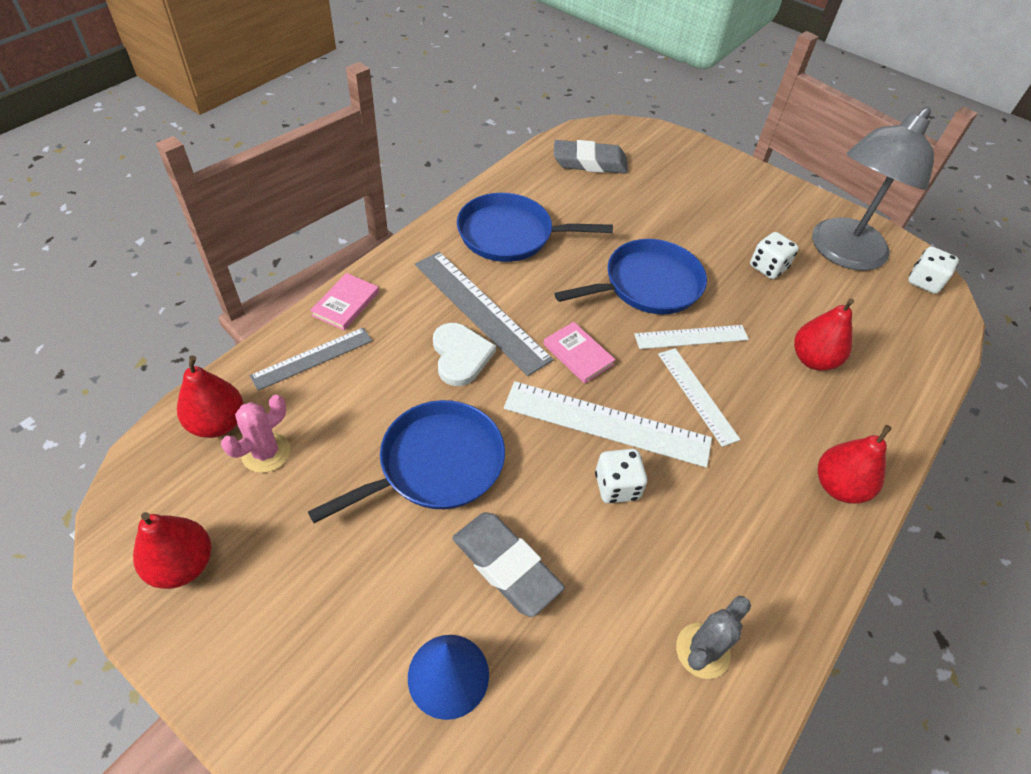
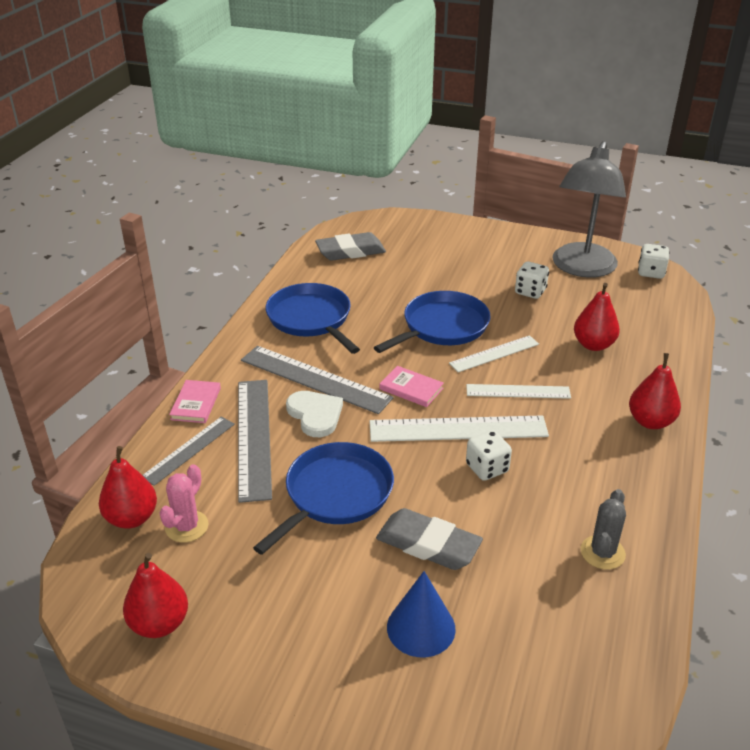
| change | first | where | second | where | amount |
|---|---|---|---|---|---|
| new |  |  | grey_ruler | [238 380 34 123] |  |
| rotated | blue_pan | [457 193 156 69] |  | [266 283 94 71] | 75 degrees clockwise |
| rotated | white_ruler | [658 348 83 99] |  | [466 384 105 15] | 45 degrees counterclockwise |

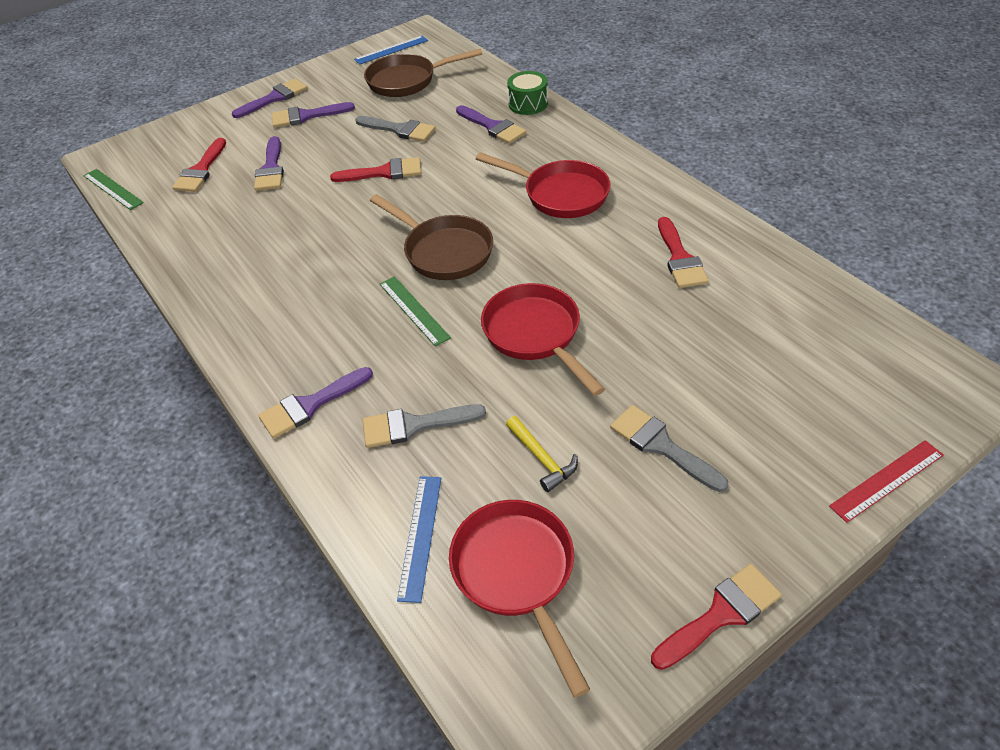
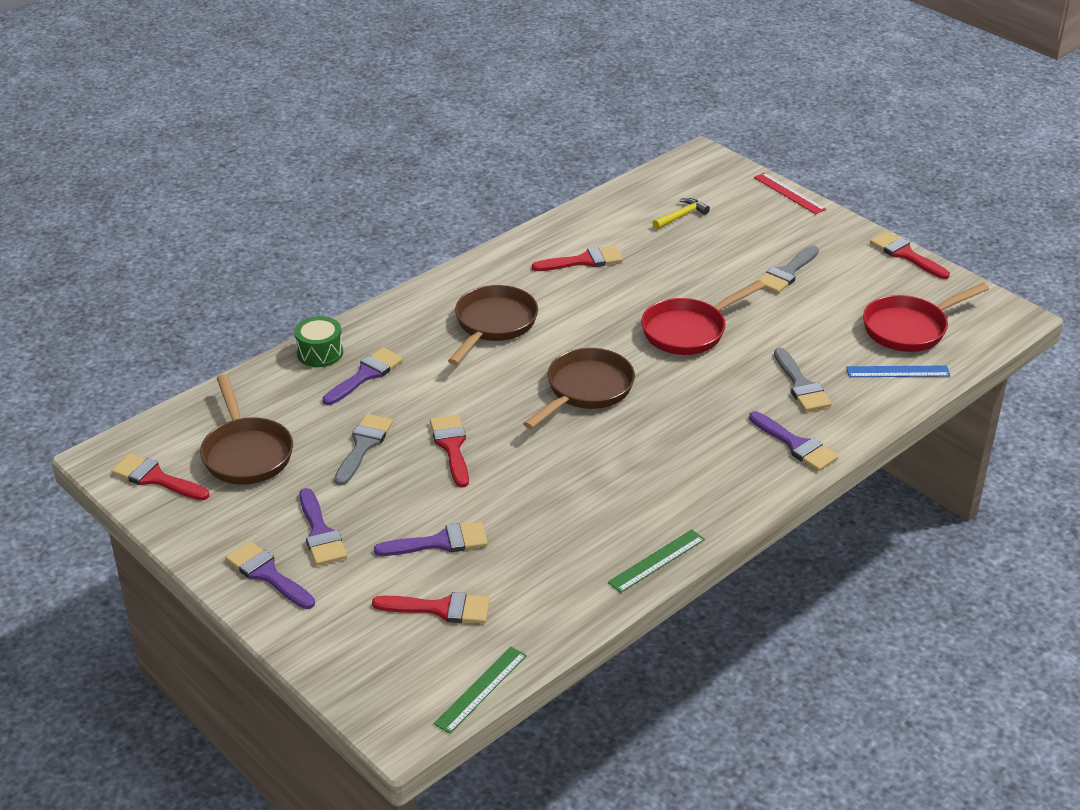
| change | first | where | second | where | amount |
|---|---|---|---|---|---|
| swapped | blue_ruler | [354 36 74 29] | red_brush | [111 453 98 47] |  |
| repainted | red_pan | [476 152 135 66] | brown_pan | [448 285 90 80] |  |
| shifted | green_ruler | [380 276 71 71] |  | [608 529 97 64] |  |
| shifted | yellow_hammer | [506 416 72 76] |  | [653 198 57 31] |  |

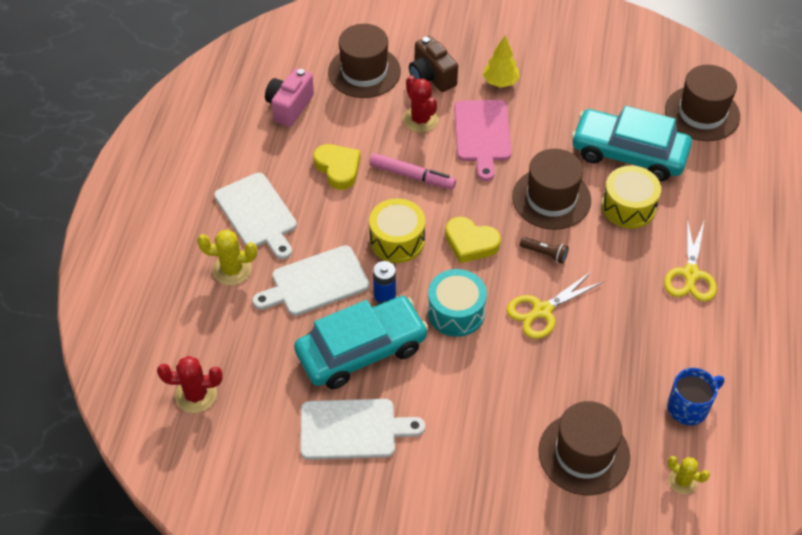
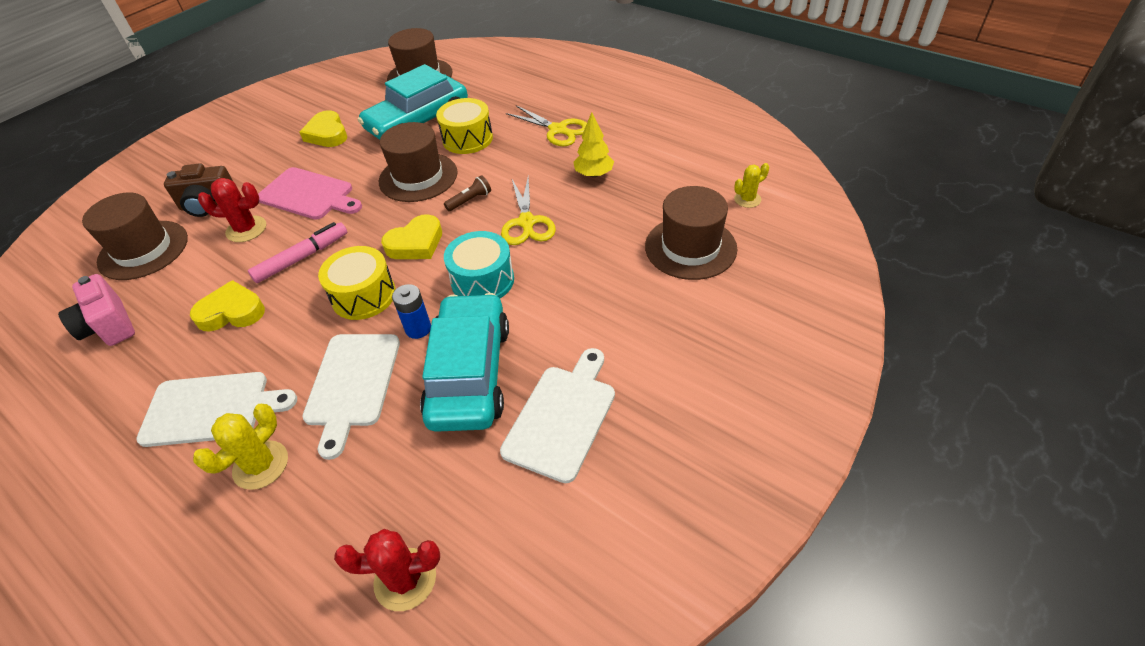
| change | first | where | second | where | amount |
|---|---|---|---|---|---|
| new |  |  | yellow_heart | [299 110 48 37] |  |
| rotated | red_cactus | [157 356 65 57] |  | [334 529 106 82] | 60 degrees clockwise |
| shifted | yellow_tree | [483 36 37 52] |  | [573 112 41 65] |  |
| gone | blue_mug | [667 368 57 57] |  |  |  |

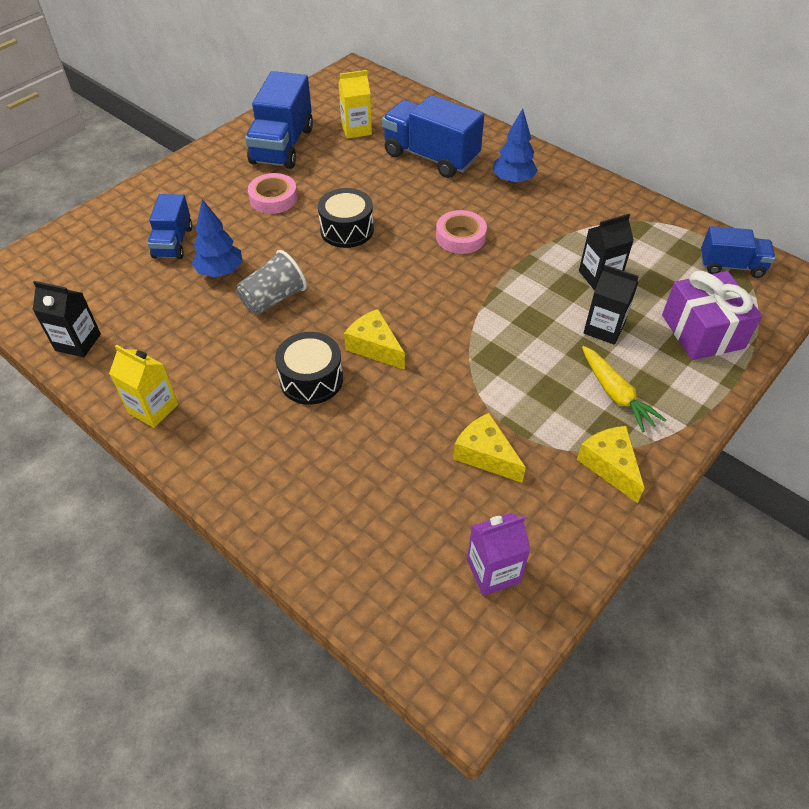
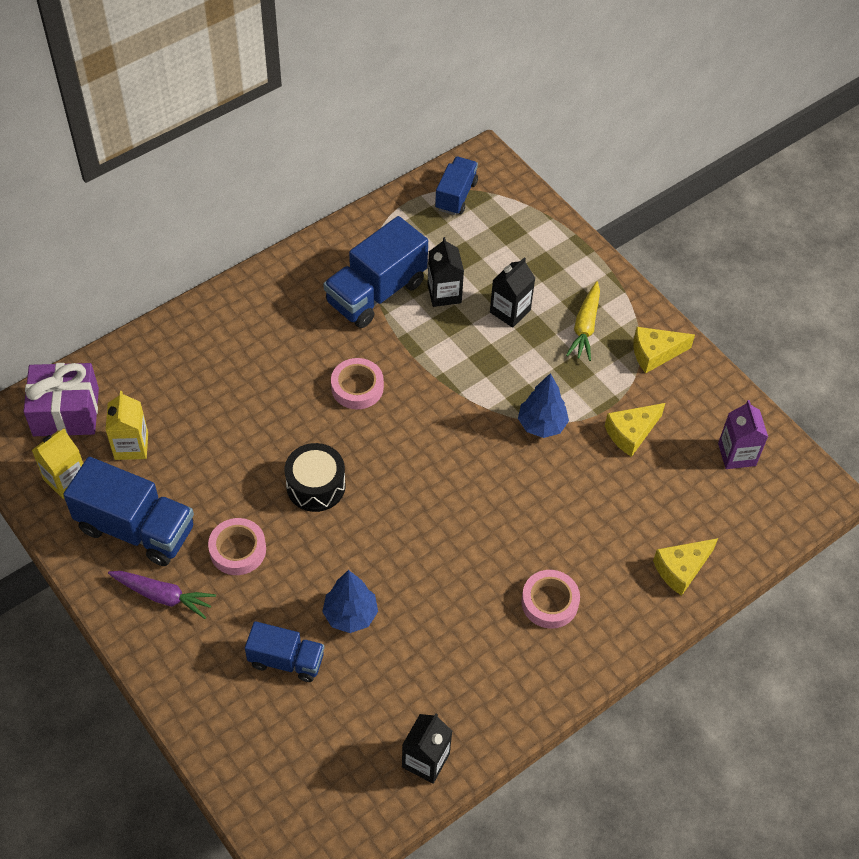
| change | first | where | second | where | amount |
|---|---|---|---|---|---|
| shifted | purple_gift | [662 271 100 89] |  | [23 363 76 73] |  |
| shifted | yellow_carton | [109 345 69 83] |  | [32 429 51 70] |  |
| new |  |  | purple_carrot | [108 571 108 48] |  |
| shifted | blue_truck | [382 95 102 83] |  | [323 216 105 112] |  |
| shifted | blue_tree | [493 109 45 75] |  | [518 373 51 65] |  |
| new |  |  | pink_tape | [521 570 59 59] |  |
| rotated | yellow_carrot | [582 346 84 87] |  | [566 281 34 80] | 120 degrees clockwise |
| shifted | yellow_cheese | [344 309 61 61] |  | [653 538 65 58] |  |
| gone | grey_cup | [236 250 71 65] |  |  |  |
| gone | black_drum | [275 332 68 73] |  |  |  |

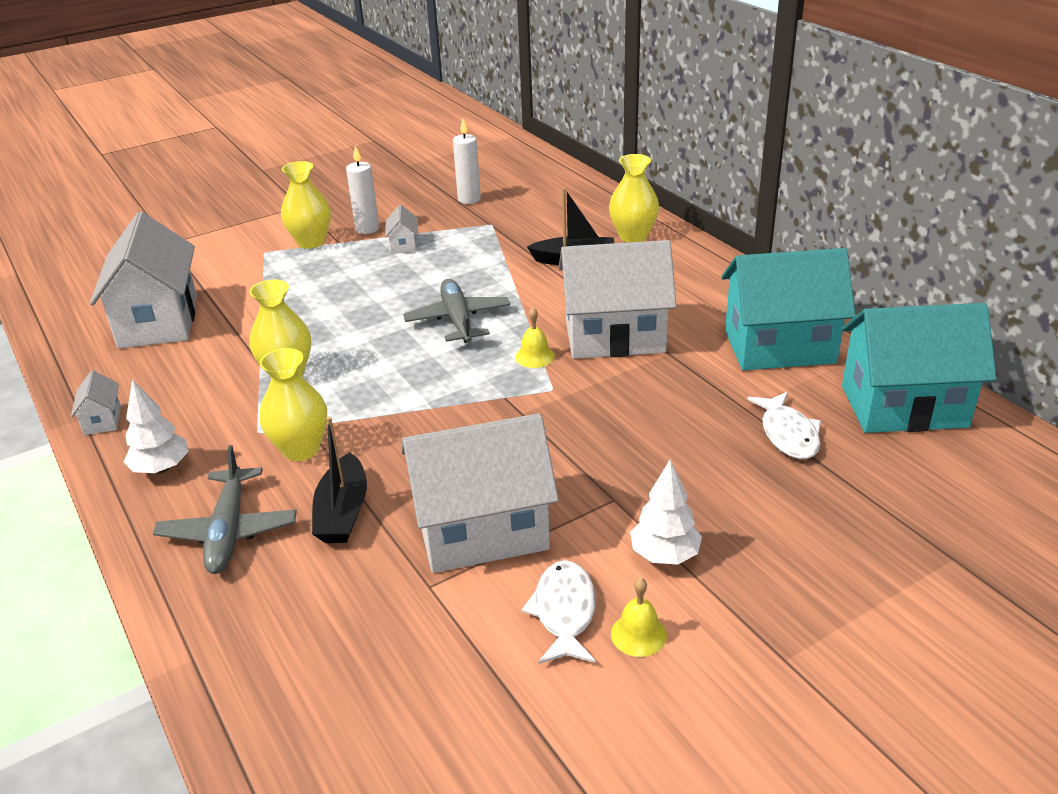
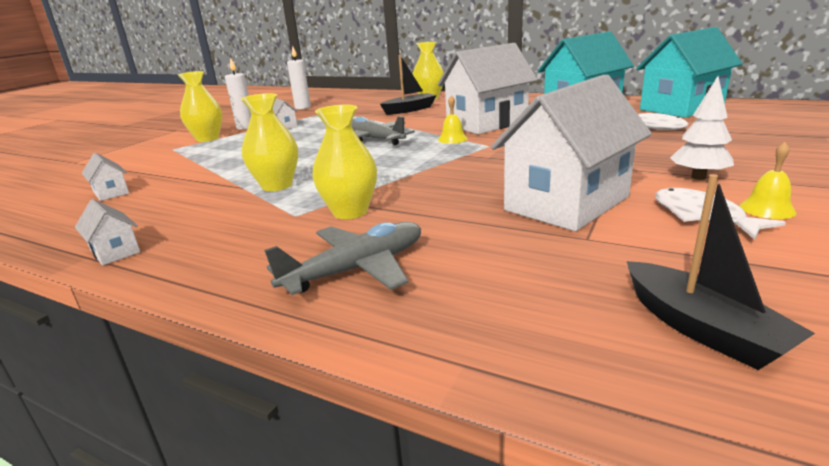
| change | first | where | second | where | amount |
|---|---|---|---|---|---|
| scaled | white_house | [90 212 107 136] |  | [82 153 47 48] | x0.41 |
| rotated | grey_plane | [153 445 144 129] |  | [264 222 157 73] | 90 degrees counterclockwise |
| shifted | black_boat | [312 417 55 126] |  | [627 174 188 196] |  |
| gone | white_tree | [124 379 65 95] |  |  |  |

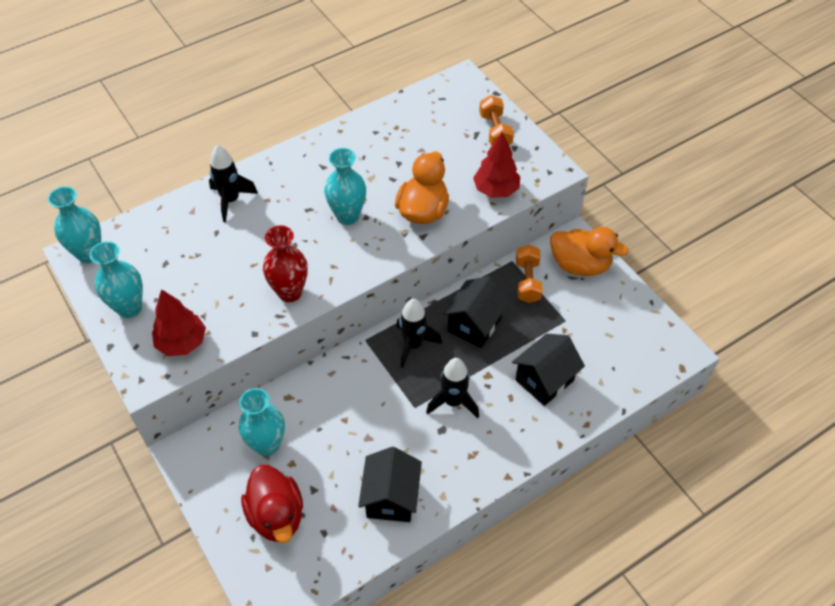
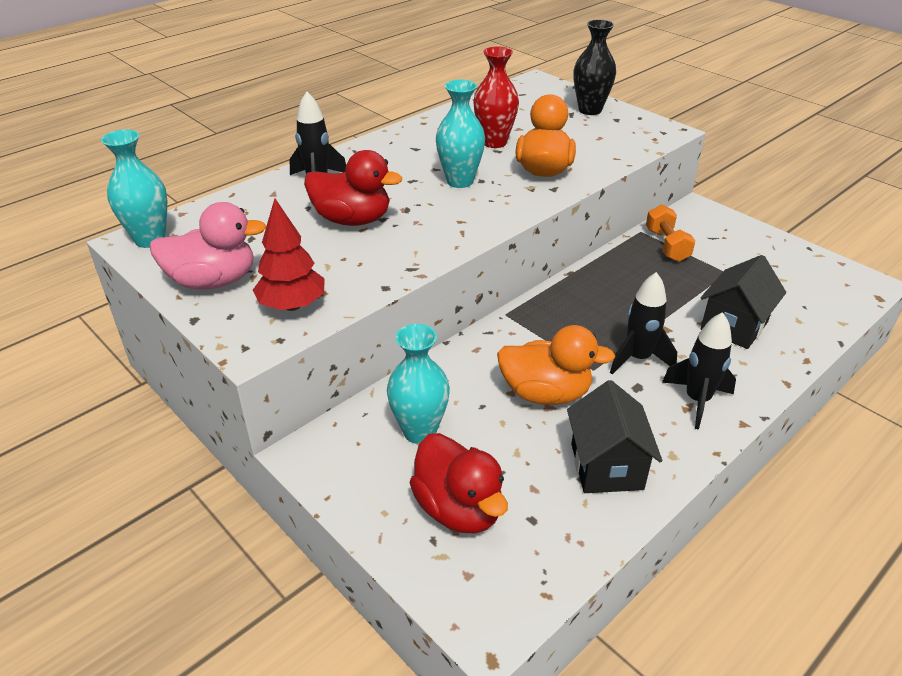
| change | first | where | second | where | amount |
|---|---|---|---|---|---|
| swapped | turquoise_vase | [90 241 53 77] | pink_duck | [149 202 117 87] |  |
| new |  |  | red_duck | [304 150 98 76] |  |
| shifted | red_vase | [263 225 45 77] |  | [473 47 46 101] |  |
| shifted | orange_duck | [550 227 79 49] |  | [497 325 119 80] |  |
| swapped | orange_dumbbell | [479 95 35 51] | black_vase | [574 19 42 96] |  |
| shifted | black_rocket | [396 299 46 69] |  | [662 312 74 117] |  |
| gone | black_house | [442 276 68 72] |  |  |  |
| gone | red_tree | [473 132 47 66] |  |  |  |

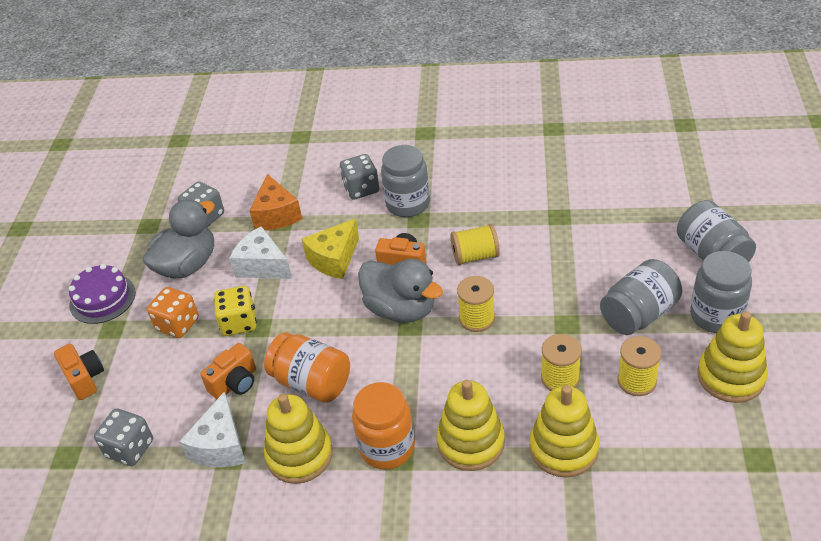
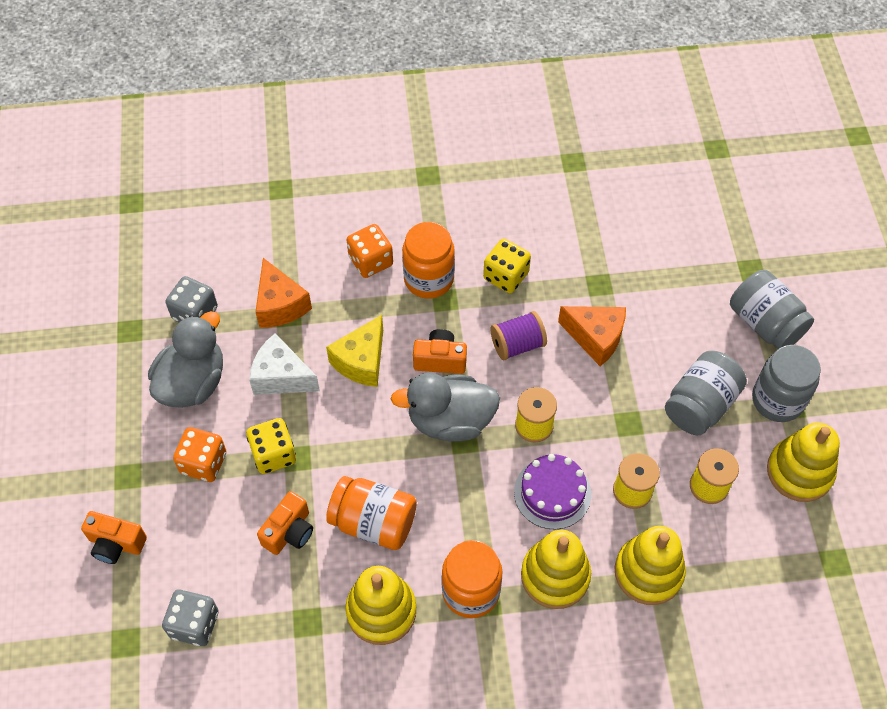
| change | first | where | second | where | amount |
|---|---|---|---|---|---|
| rotated | orange_camera | [54 344 50 56] |  | [81 511 66 53] | 150 degrees clockwise |
| repainted | grey_dice | [340 154 39 46] | orange_dice | [347 224 46 54] |  |
| rotated | grey_duck | [358 259 85 64] |  | [391 373 109 69] | 150 degrees clockwise |
| repainted | grey_jar | [381 145 49 72] | orange_jar | [402 222 53 77] |  |
| new |  |  | yellow_dice | [483 239 48 54] |  |
| repainted | yellow_spool | [450 224 50 41] | purple_spool | [490 311 57 49] |  |
| shifted | purple_cake | [69 264 67 60] |  | [514 454 77 76] |  |
| new |  |  | orange_cheese | [558 306 68 60] |  |
| gone | white_cheese | [179 392 67 75] |  |  |  |

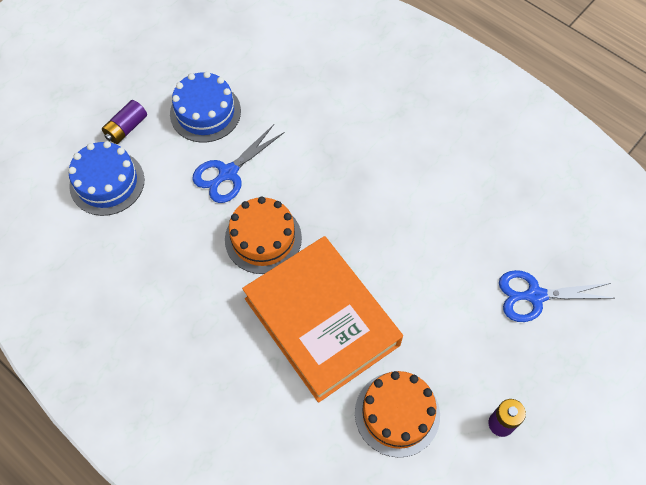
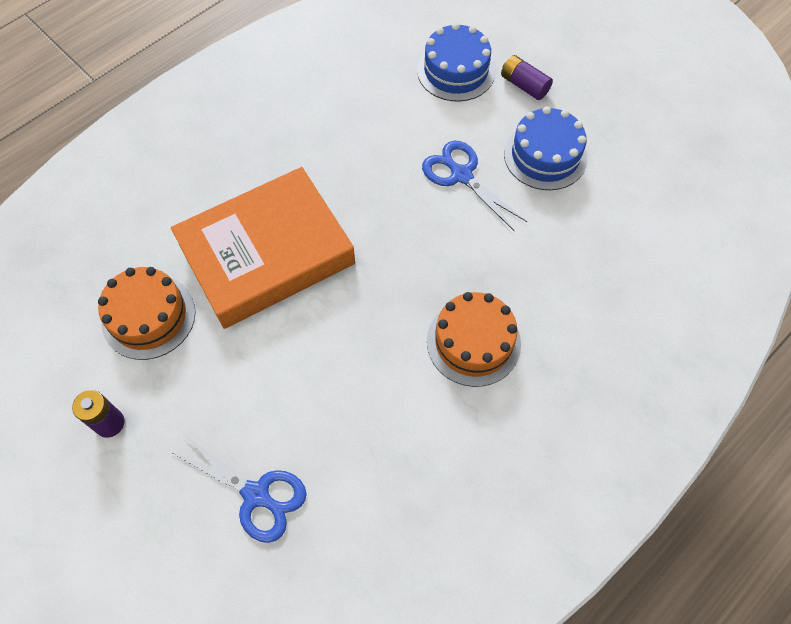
| change | first | where | second | where | amount |
|---|---|---|---|---|---|
| rotated | blue_scissors | [499 270 114 52] |  | [171 435 136 108] | 120 degrees clockwise |
| shifted | orange_cake | [225 196 77 78] |  | [427 292 94 95] |  |

